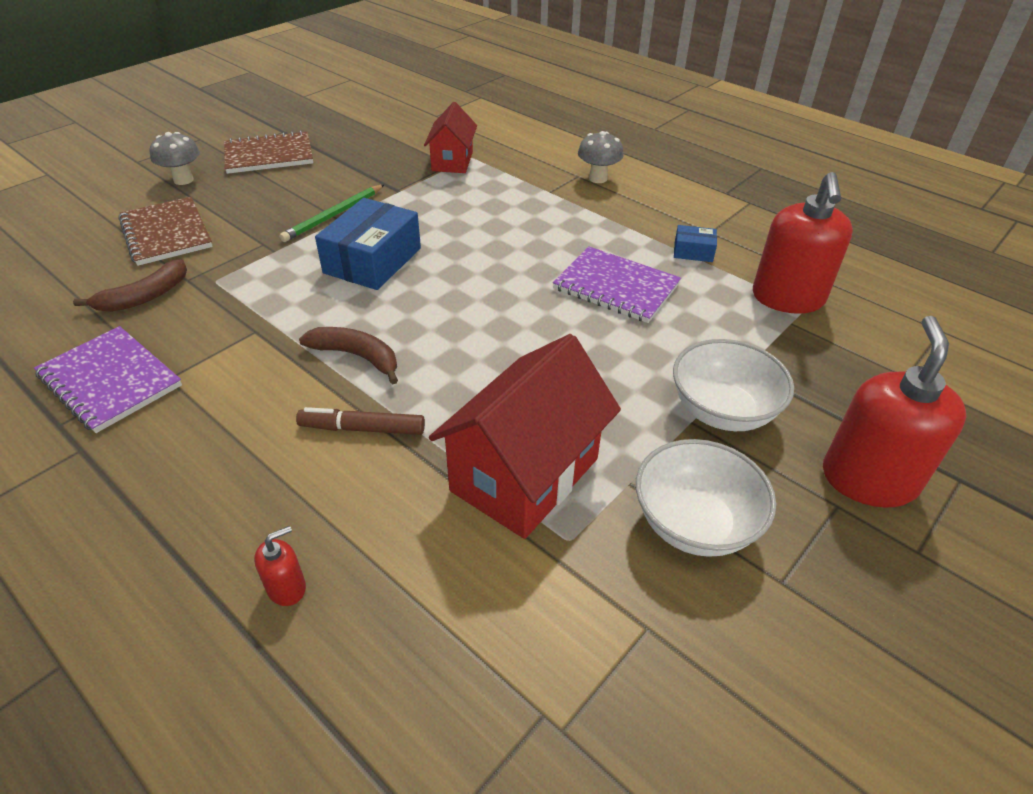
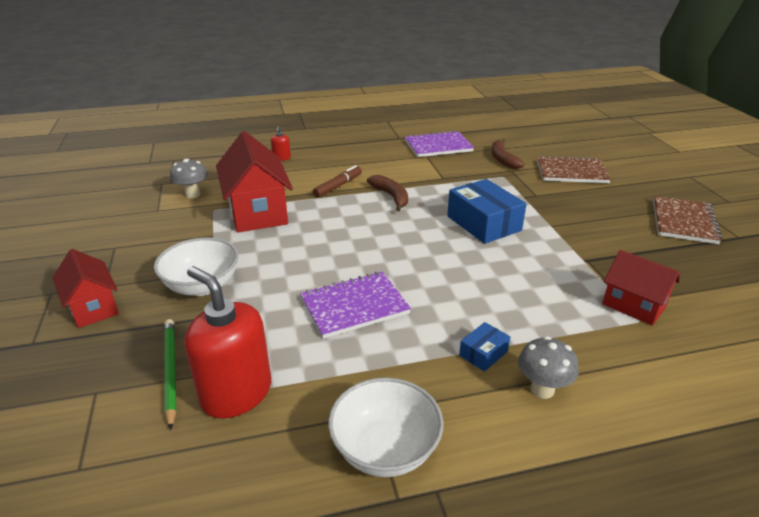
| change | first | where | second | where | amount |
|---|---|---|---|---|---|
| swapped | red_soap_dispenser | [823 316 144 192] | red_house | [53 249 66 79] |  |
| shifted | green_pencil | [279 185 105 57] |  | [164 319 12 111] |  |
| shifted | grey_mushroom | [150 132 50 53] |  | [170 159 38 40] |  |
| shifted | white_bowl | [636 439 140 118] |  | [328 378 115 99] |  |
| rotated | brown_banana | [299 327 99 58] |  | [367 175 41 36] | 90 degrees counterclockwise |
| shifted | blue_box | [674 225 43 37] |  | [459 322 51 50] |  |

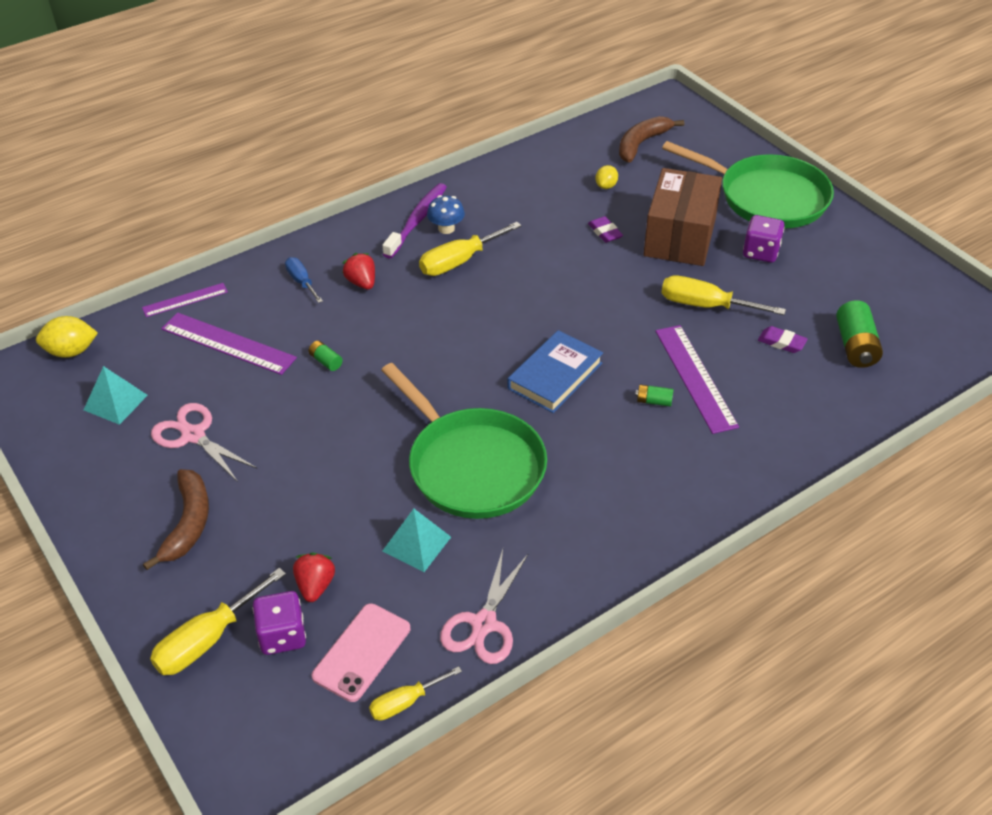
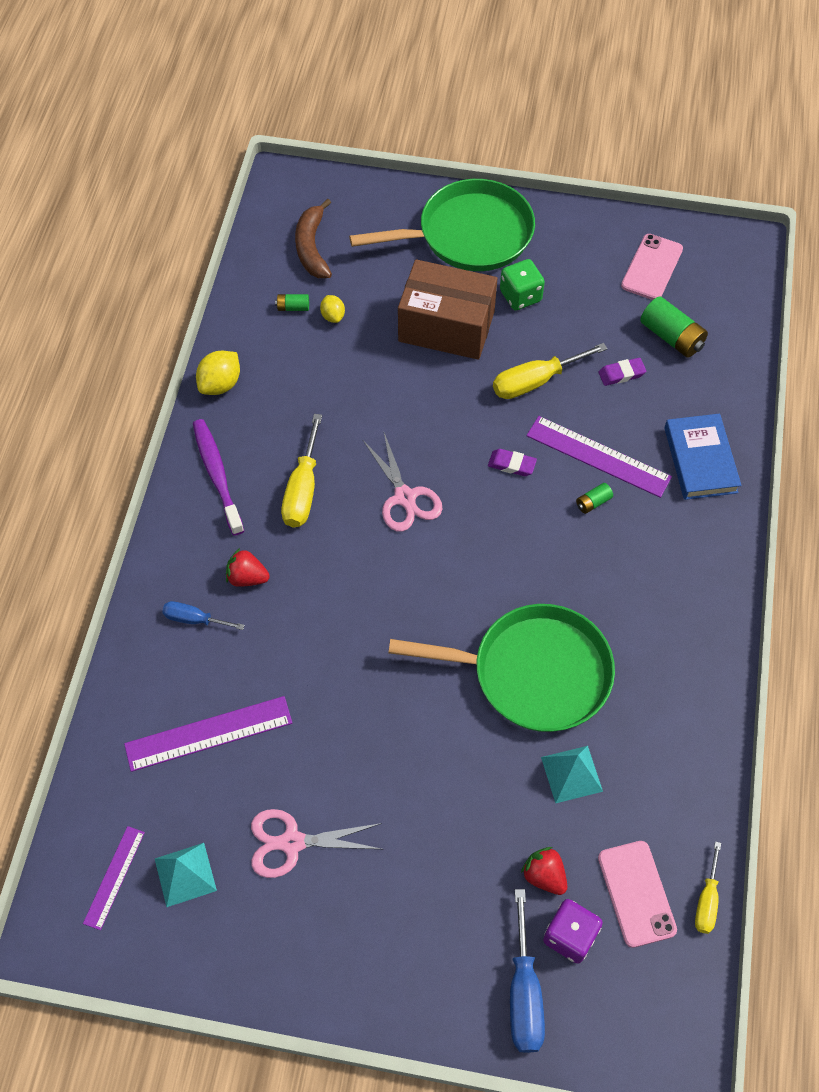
| change | first | where | second | where | amount |
|---|---|---|---|---|---|
| shifted | purple_ruler | [142 283 86 34] |  | [83 826 62 104] |  |
| shifted | yellow_lemon | [36 316 62 42] |  | [196 351 44 44] |  |
| shifted | green_battery | [308 341 35 30] |  | [275 294 34 17] |  |
| shifted | pink_scissors | [440 549 89 115] |  | [363 433 80 99] |  |
| rotated | brown_box | [643 168 79 98] |  | [398 259 99 101] | 45 degrees counterclockwise |
| shifted | purple_eraser | [588 216 35 27] |  | [488 449 49 27] |  |
| repainted | purple_dice | [743 215 42 48] | green_dice | [500 259 45 52] |  |
| repainted | yellow_screwdriver | [150 568 136 107] | blue_screwdriver | [510 889 35 164] |  |
| new |  |  | pink_phone | [621 234 62 66] |  |
| shifted | blue_book | [508 330 95 83] |  | [664 414 78 86] |  |
| gone | brown_banana | [143 469 66 101] |  |  |  |
| gone | blue_mushroom | [427 195 38 39] |  |  |  |

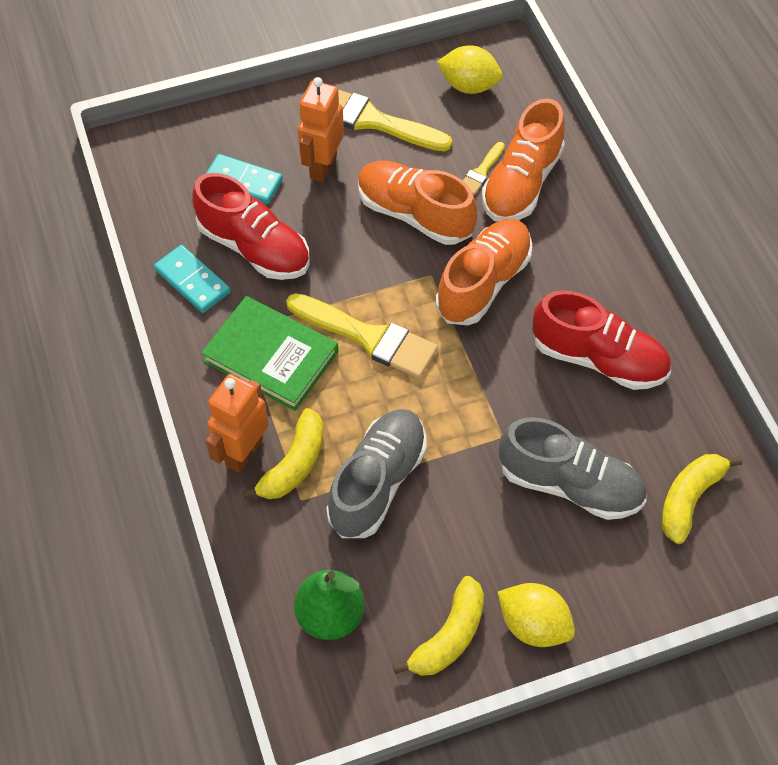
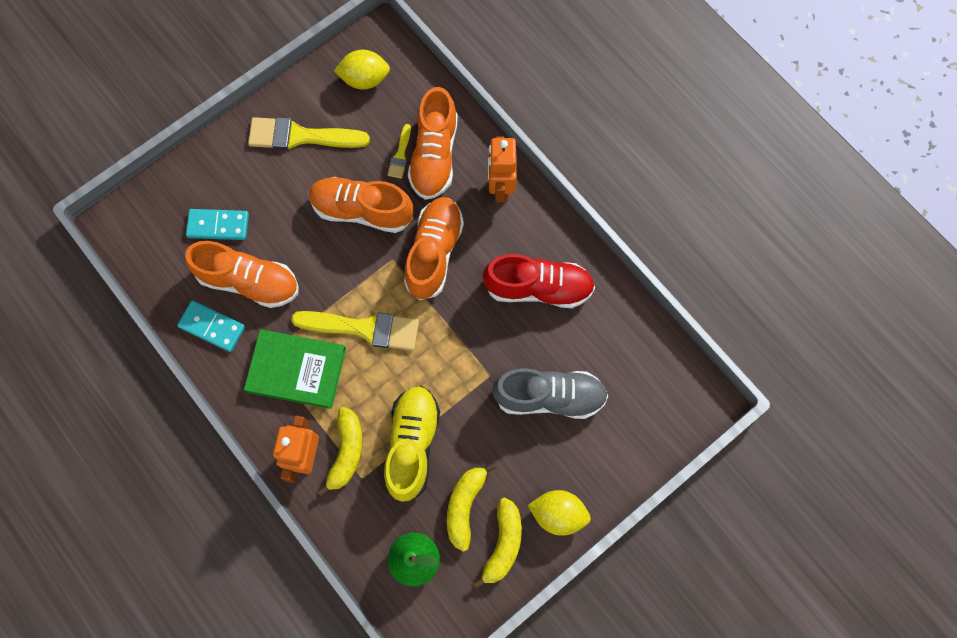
| change | first | where | second | where | amount |
|---|---|---|---|---|---|
| repainted | red_shoe | [192 173 118 107] | orange_shoe | [185 241 113 67] |  |
| repainted | grey_shoe | [326 409 100 129] | yellow_shoe | [384 386 56 116] |  |
| shifted | yellow_banana | [661 454 81 90] |  | [447 462 49 90] |  |
| shifted | orange_robot | [298 77 46 105] |  | [488 137 29 65] |  |

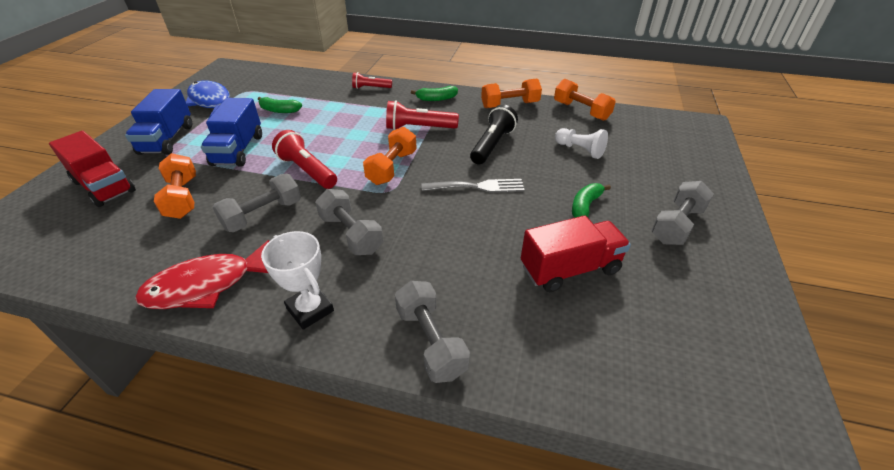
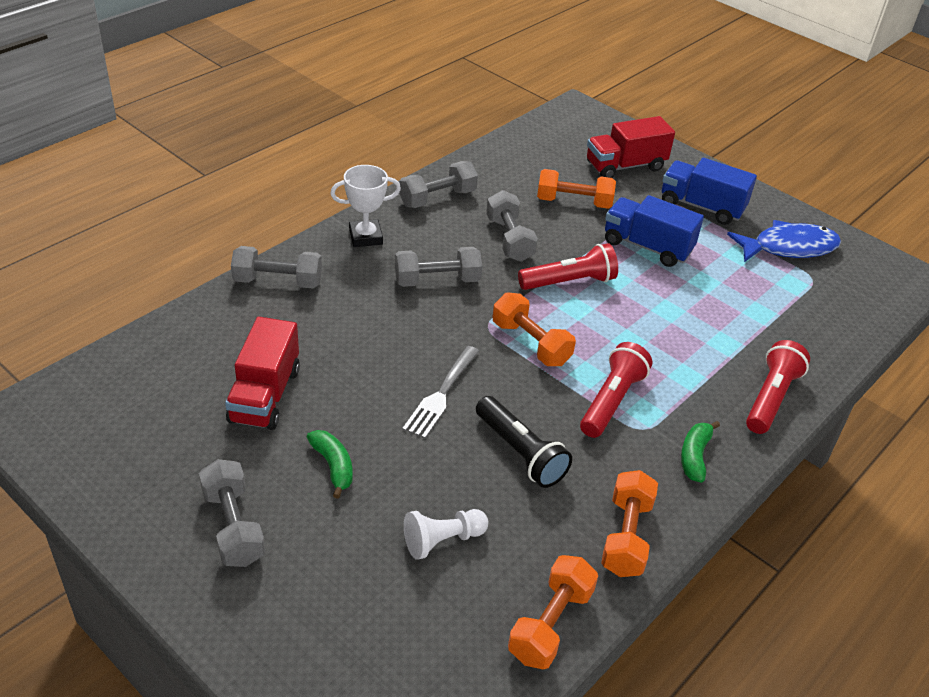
| change | first | where | second | where | amount |
|---|---|---|---|---|---|
| swapped | red_fish | [135 240 134 69] | grey_dumbbell | [399 161 79 47] |  |
| rotated | orange_dumbbell | [554 79 62 42] |  | [508 555 90 114] | 45 degrees counterclockwise |
| scaled | red_flashlight | [352 72 40 17] |  | [746 340 64 94] | x1.60 |
| gone | green_banana | [258 97 44 16] |  |  |  |

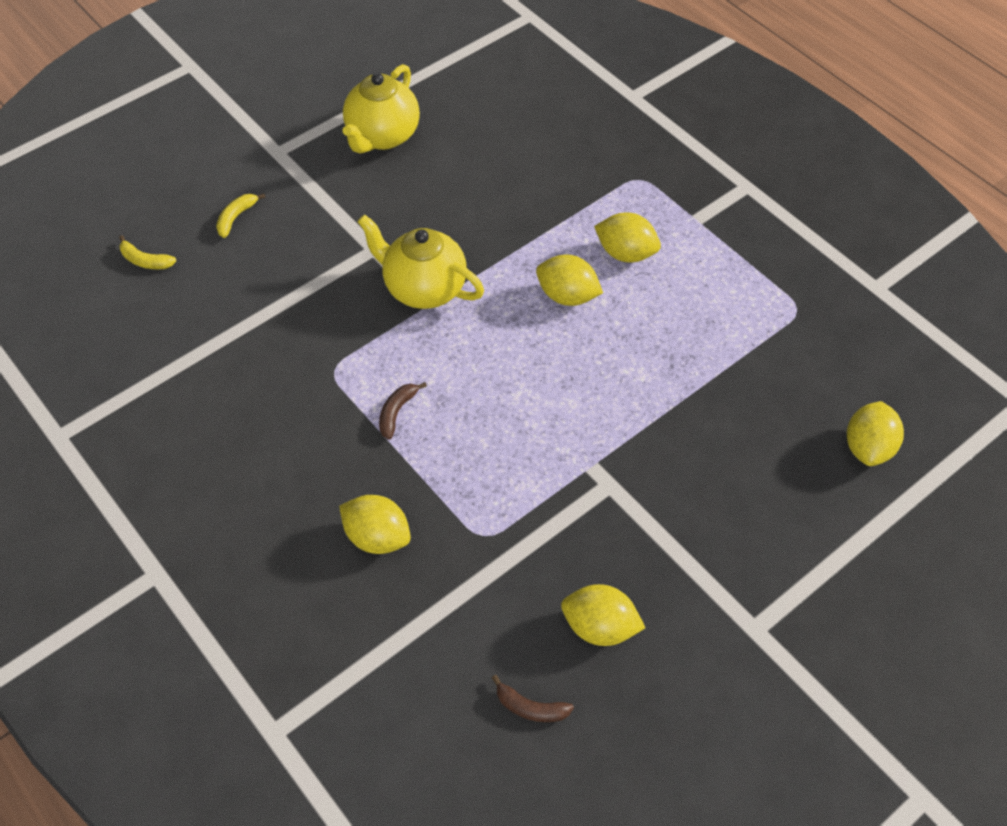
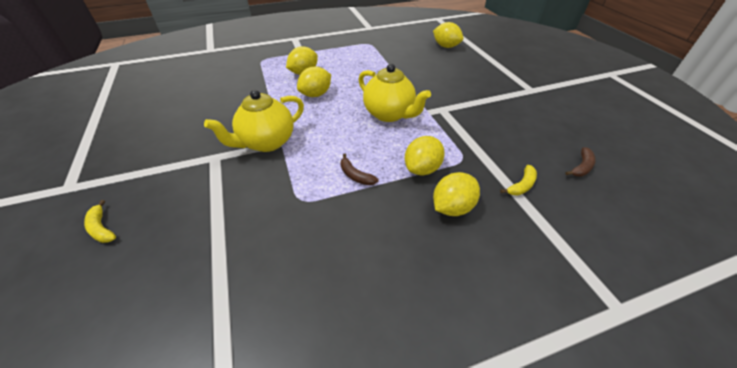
| change | first | where | second | where | amount |
|---|---|---|---|---|---|
| shifted | yellow_teapot | [343 64 77 90] |  | [359 64 72 58] |  |
| shifted | yellow_lemon | [561 584 84 62] |  | [405 136 40 39] |  |
| shifted | yellow_banana | [119 235 57 34] |  | [500 165 37 31] |  |

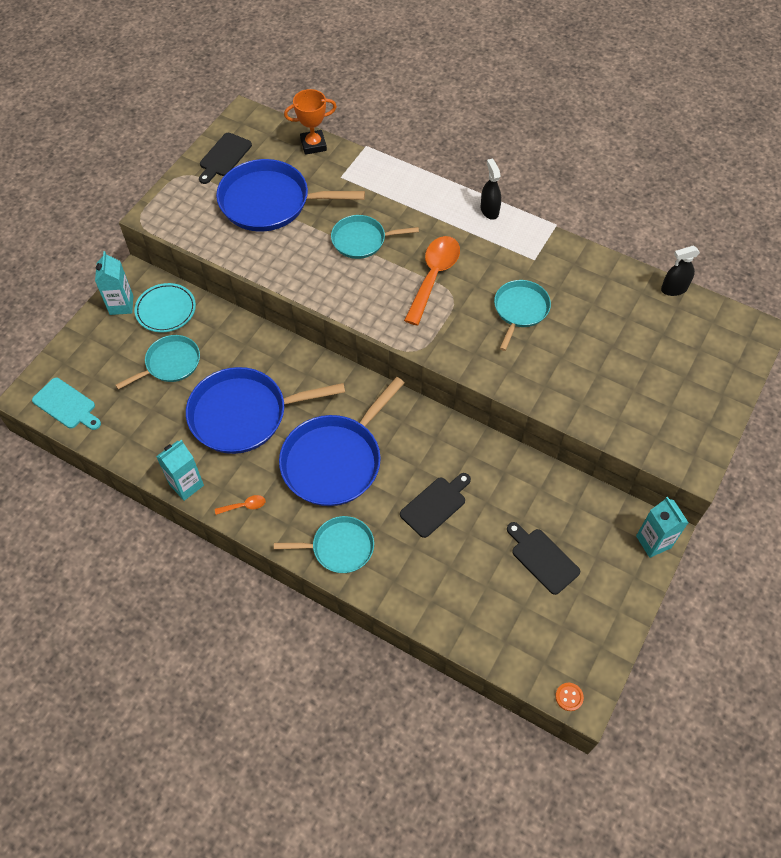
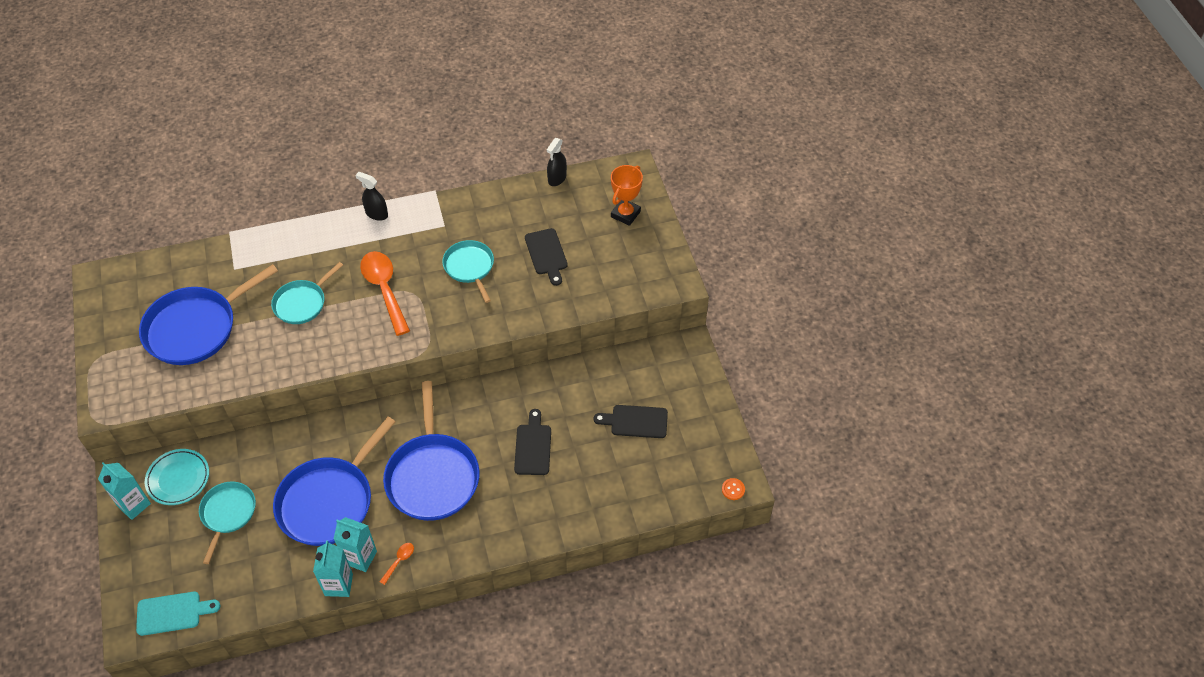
| change | first | where | second | where | amount |
|---|---|---|---|---|---|
| shifted | turquoise_carton | [636 497 53 61] |  | [334 517 43 55] |  |
| shifted | black_cutting_board | [199 133 53 51] |  | [525 228 43 58] |  |
| shifted | orange_trophy | [284 89 53 66] |  | [611 165 32 61] |  |
| gone | turquoise_pan | [274 516 100 57] |  |  |  |

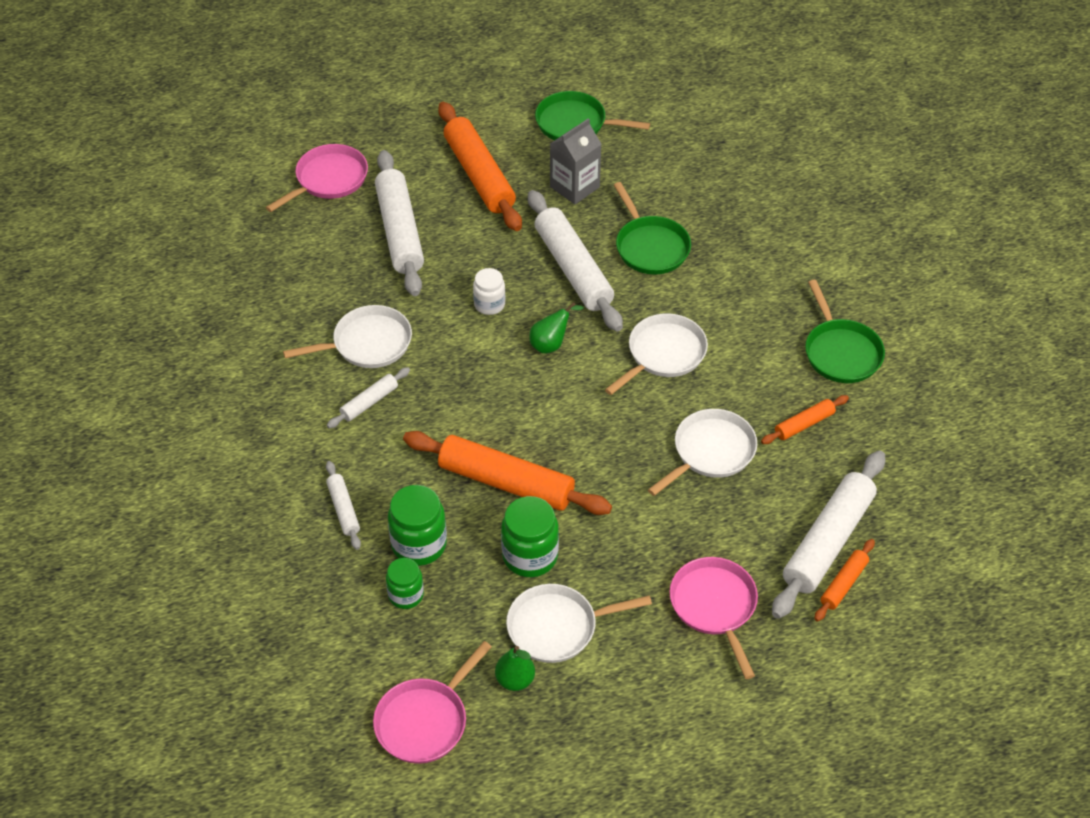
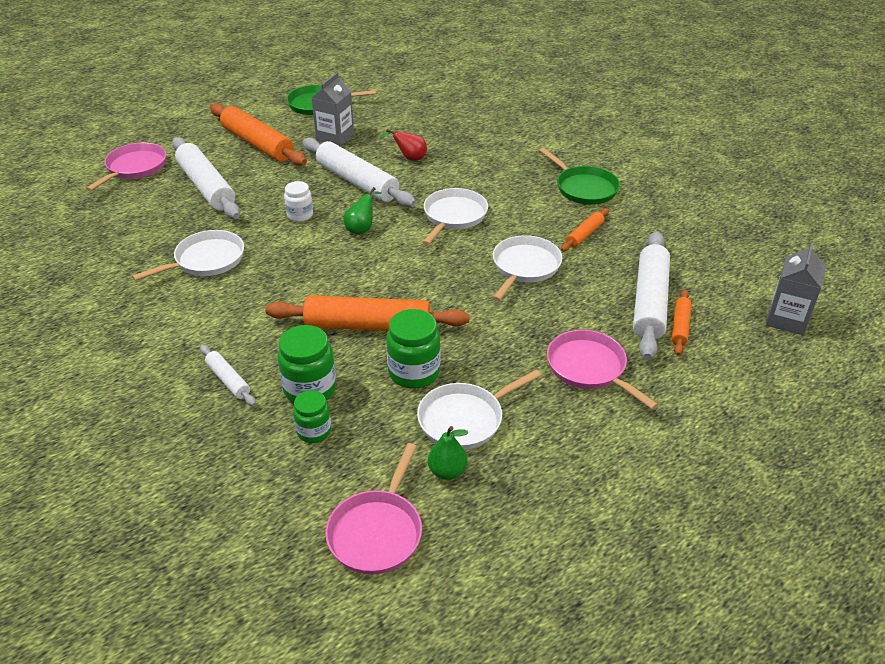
| change | first | where | second | where | amount |
|---|---|---|---|---|---|
| swapped | green_pan | [614 182 77 92] | red_pear | [379 129 48 32] |  |
| new |  |  | grey_carton | [766 243 60 92] |  |
| gone | white_rolling_pin | [327 367 83 61] |  |  |  |

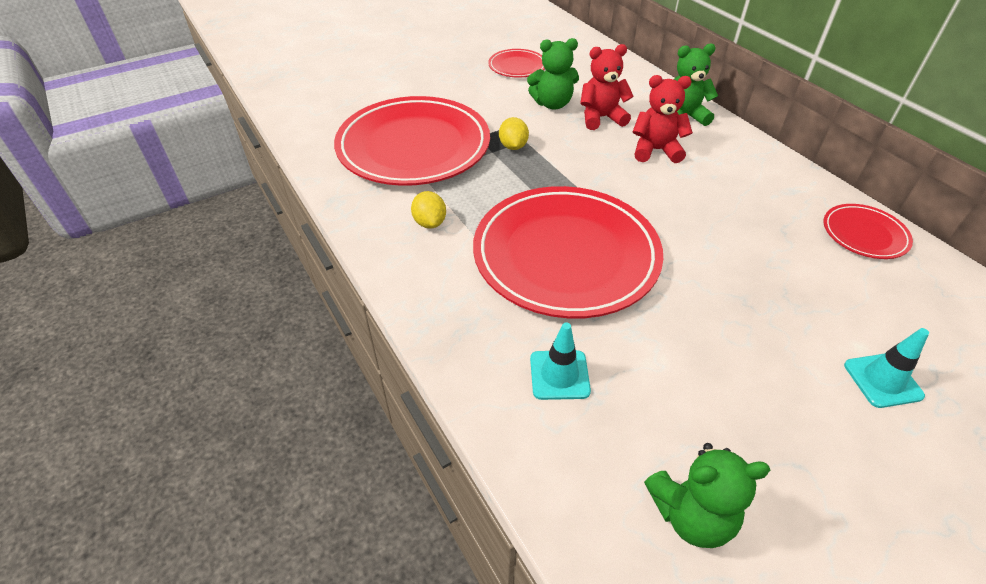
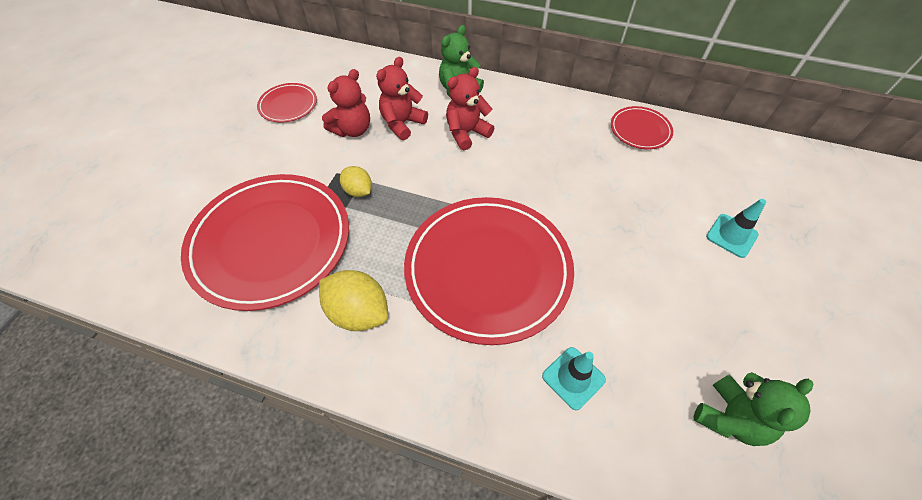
| change | first | where | second | where | amount |
|---|---|---|---|---|---|
| scaled | yellow_lemon | [411 191 35 38] |  | [319 270 69 61] | x1.64 |
| repainted | green_teddy_bear | [527 38 52 72] | red_teddy_bear | [322 69 48 68] |  |

